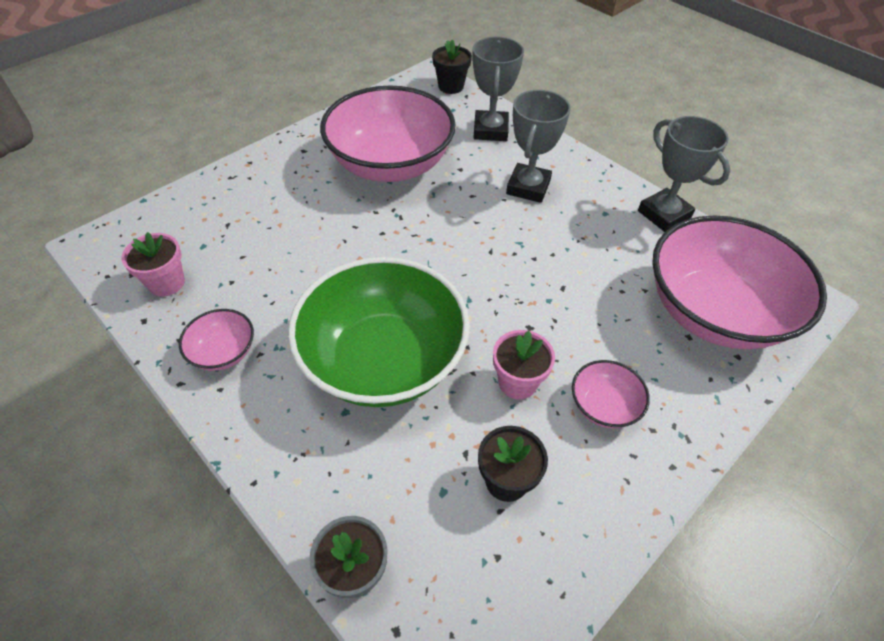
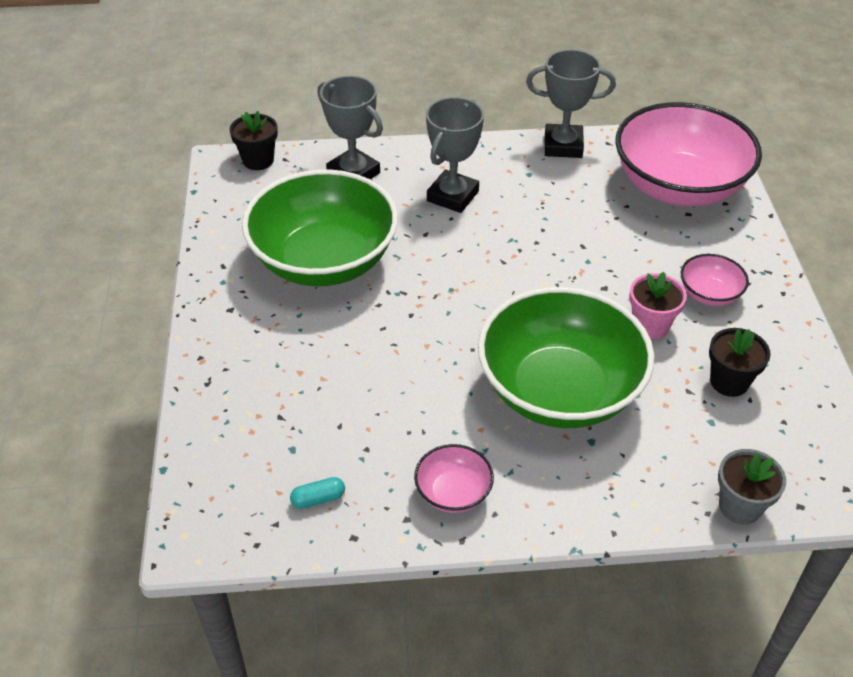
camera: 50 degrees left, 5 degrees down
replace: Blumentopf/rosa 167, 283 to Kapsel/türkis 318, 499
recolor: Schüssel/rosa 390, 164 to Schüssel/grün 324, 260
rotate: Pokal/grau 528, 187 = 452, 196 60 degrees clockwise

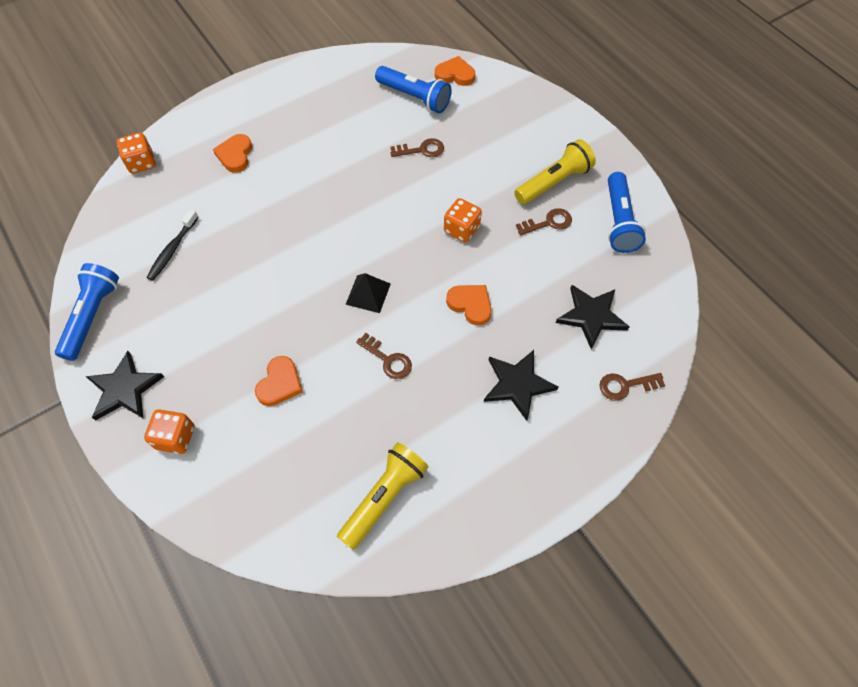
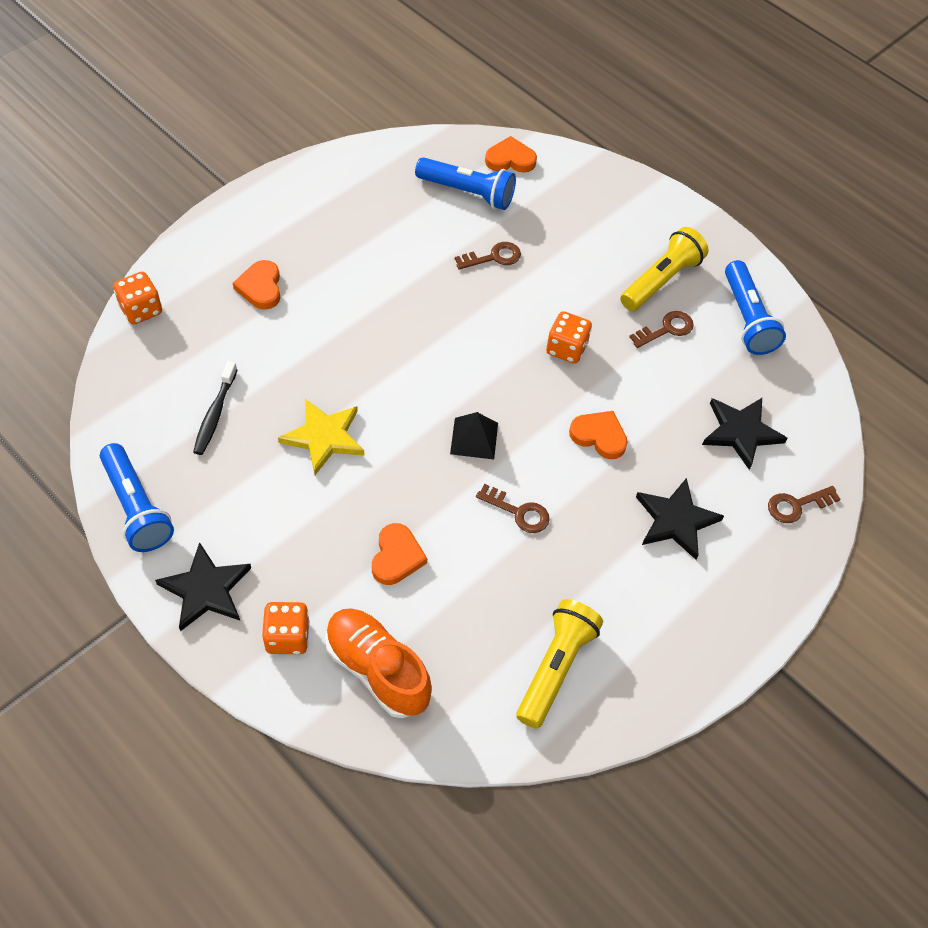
camera: 15 degrees left, 5 degrees down
insert: Stern/gelb 324, 437; Schuh/orange 377, 669
rotate: Taschenlampe/blau 92, 316 = 137, 508 150 degrees clockwise

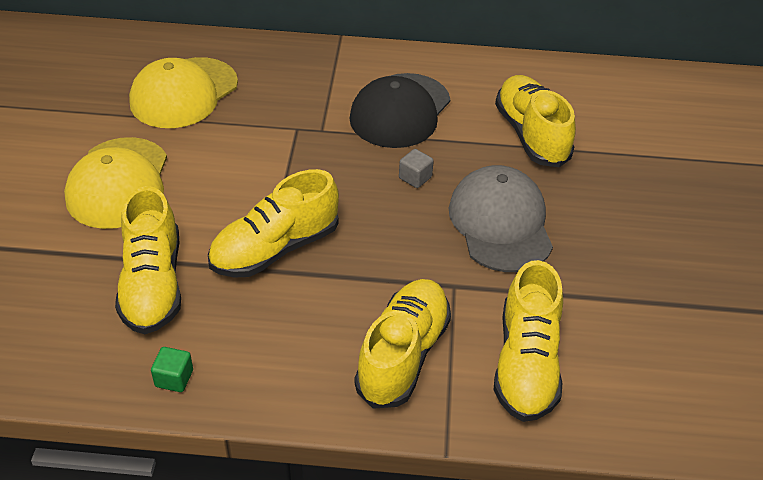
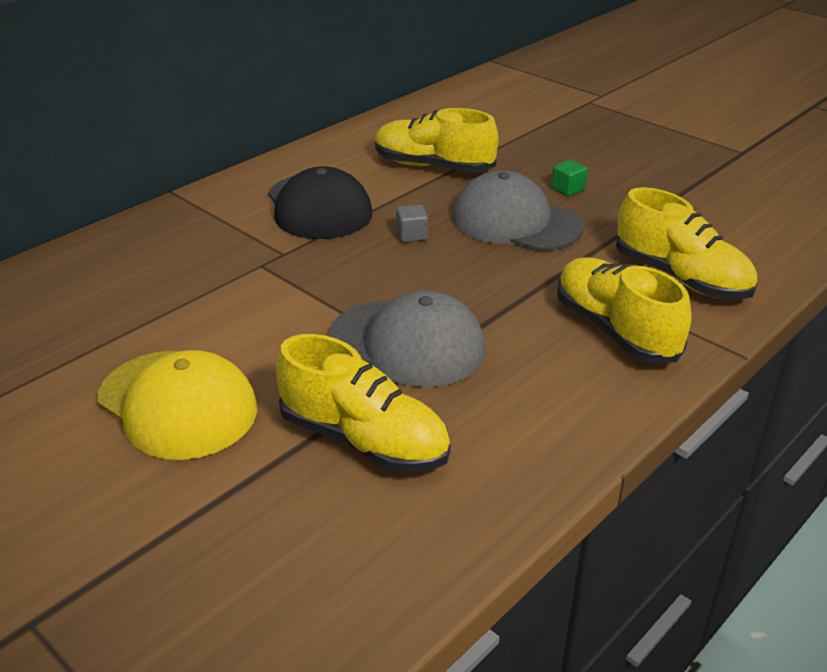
camera: 50 degrees left, 10 degrees down
delete: Kappe/gelb 184, 93
move: Kubus/grün 174, 378 to 568, 189
replace: Schuh/gelb 275, 249 to Kappe/grau 407, 343

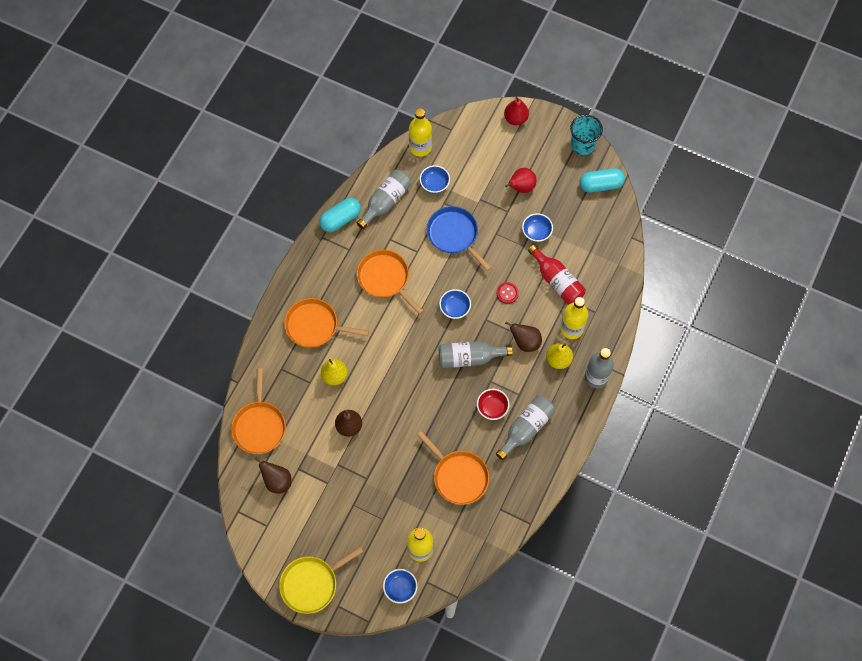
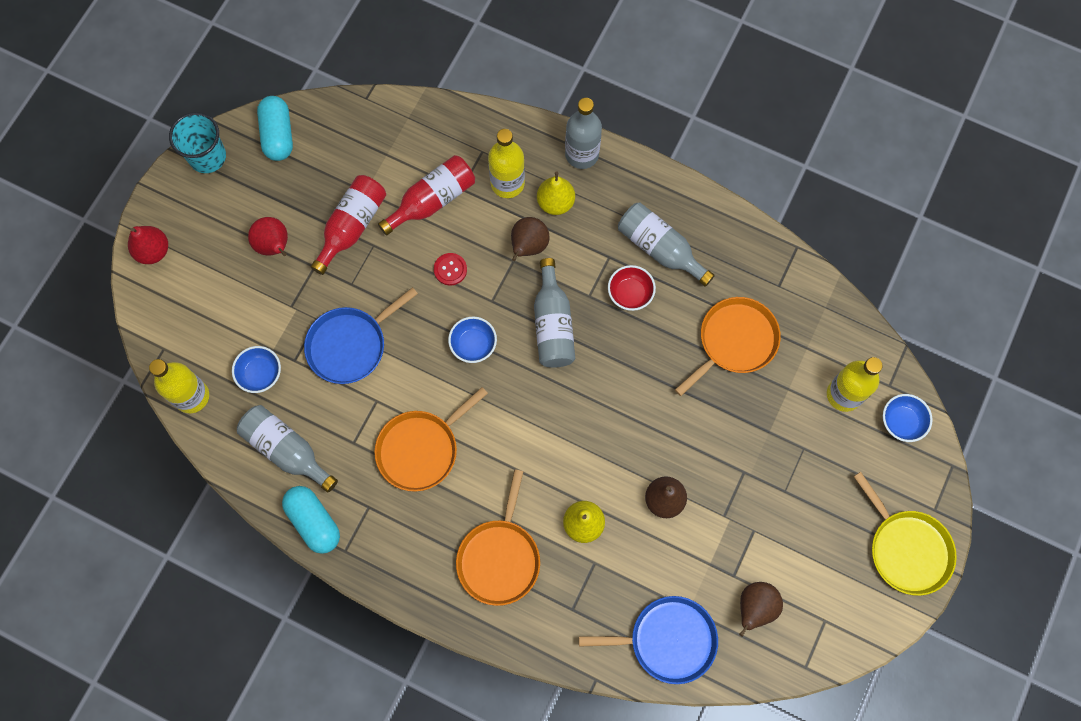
camera: 90 degrees left, 5 degrees up
replace: Schüssel/blau 536, 232 to Flasche/rot 352, 226
recolor: Pfanne/orange 259, 426 to Pfanne/blau 667, 640

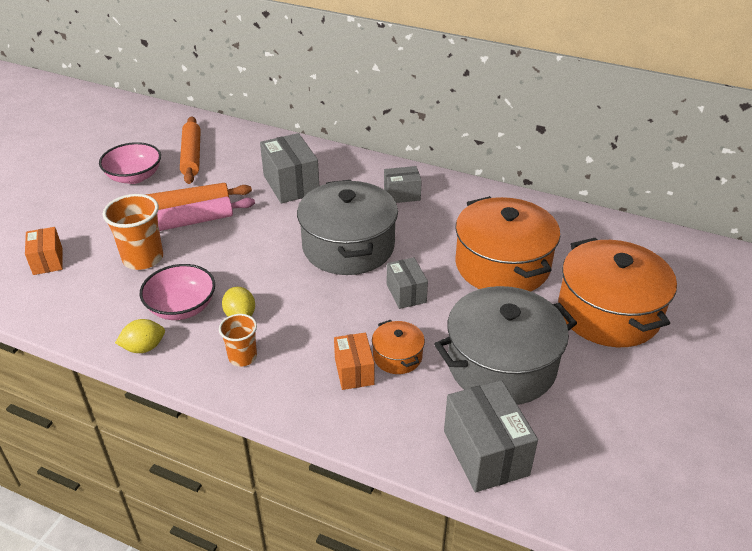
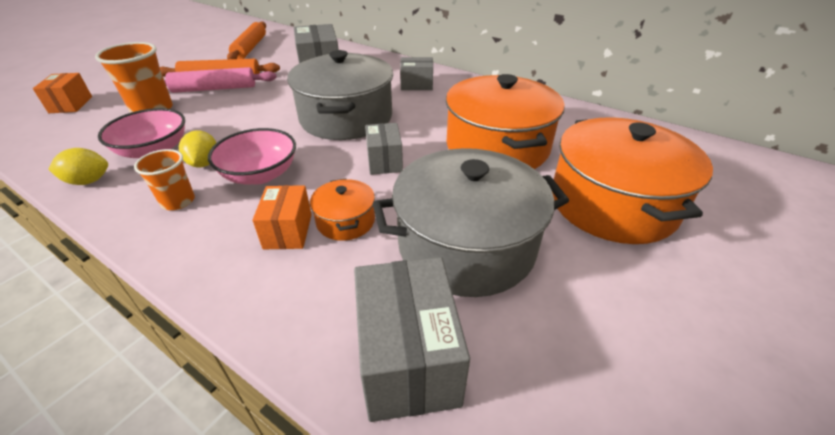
camera: 10 degrees right, 0 degrees up
move: Schüssel/rosa 134, 177 to 260, 174

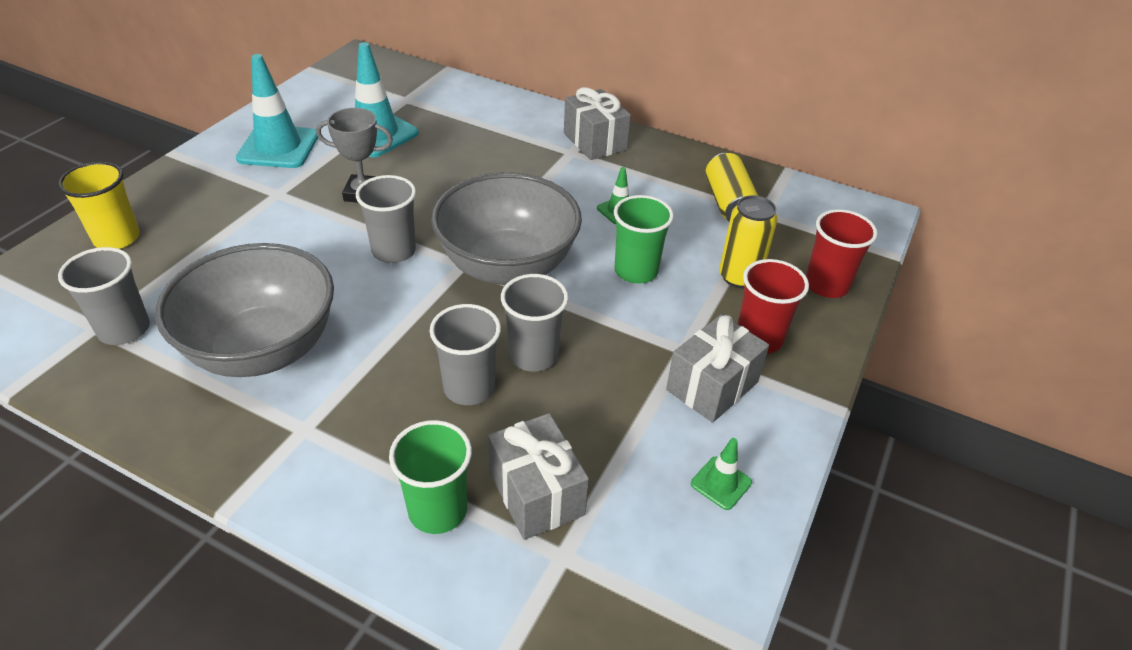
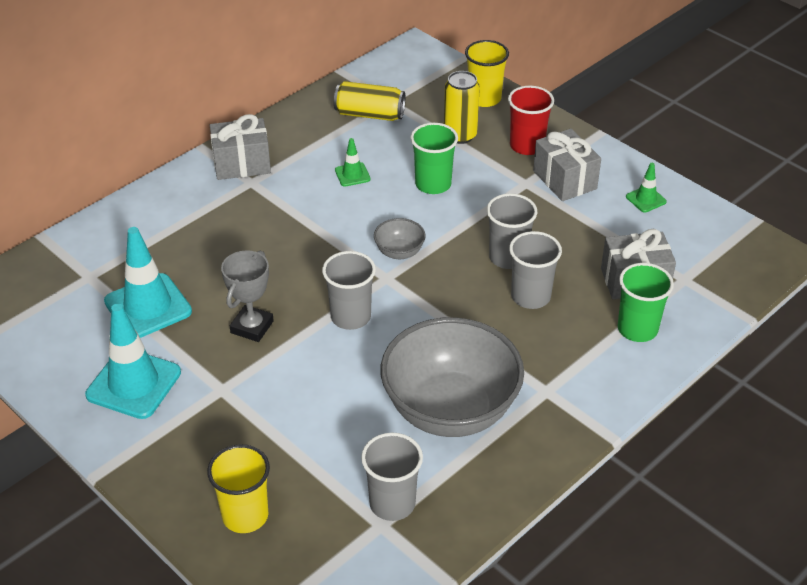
camera: 70 degrees left, 0 degrees up
recolor: Becher/rot 826, 285 to Becher/gelb 484, 98
resize: Schüssel/grau 507, 266 = 399, 252 x0.42

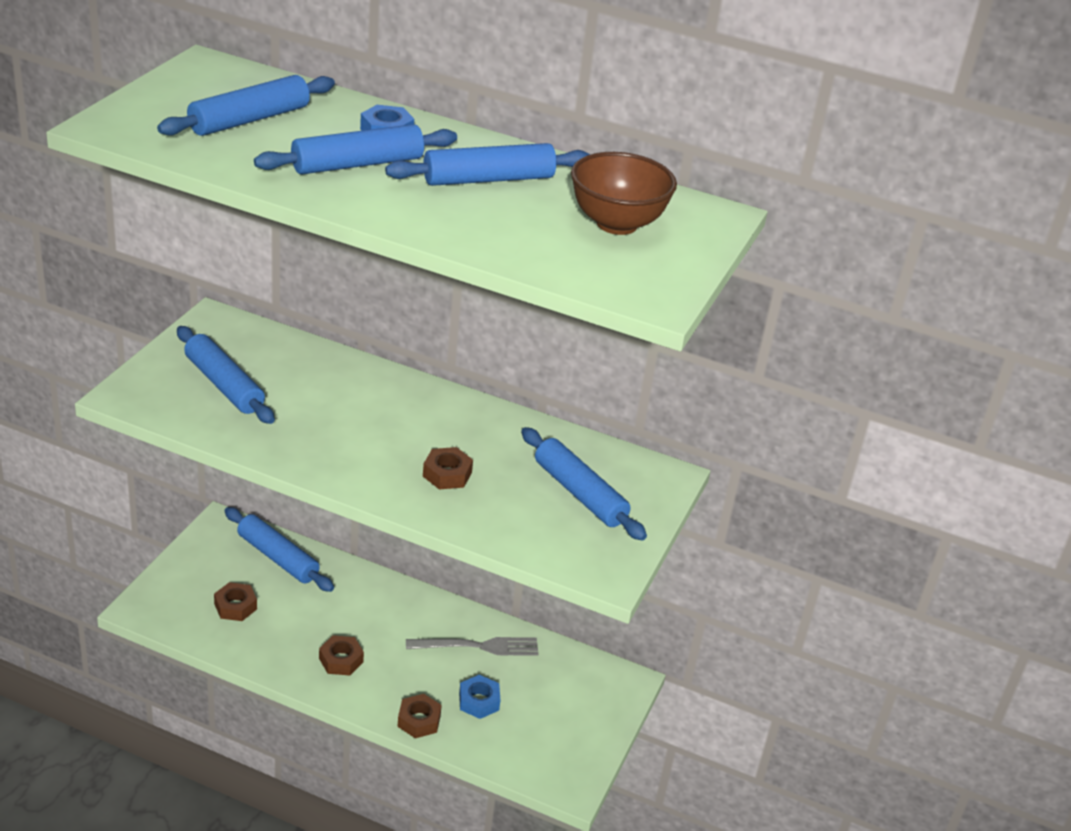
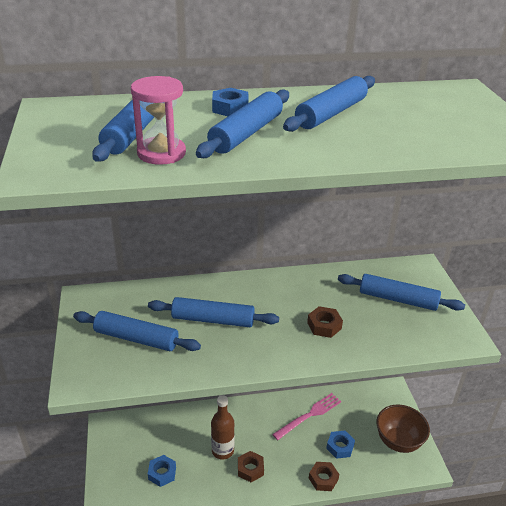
camera: 30 degrees left, 0 degrees up
insert: Sanduhr/rosa 161, 153; Flasche/braun 222, 451
move: Nudelholz/blau 278, 557 to 213, 319; Schüssel/braun 616, 224 to 398, 441
recolor: Sechskantmutter/braun 235, 606 to Sechskantmutter/blau 162, 473; Gabel/grau 478, 646 to Gabel/rosa 309, 415

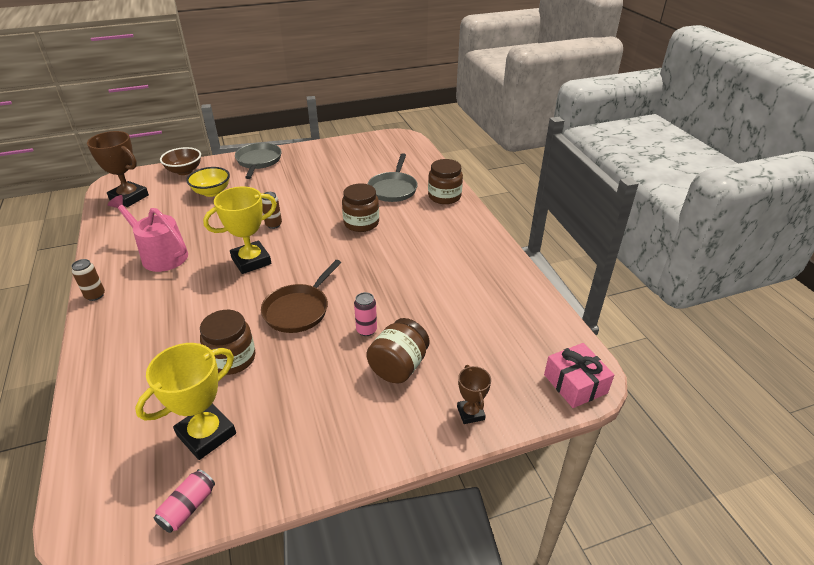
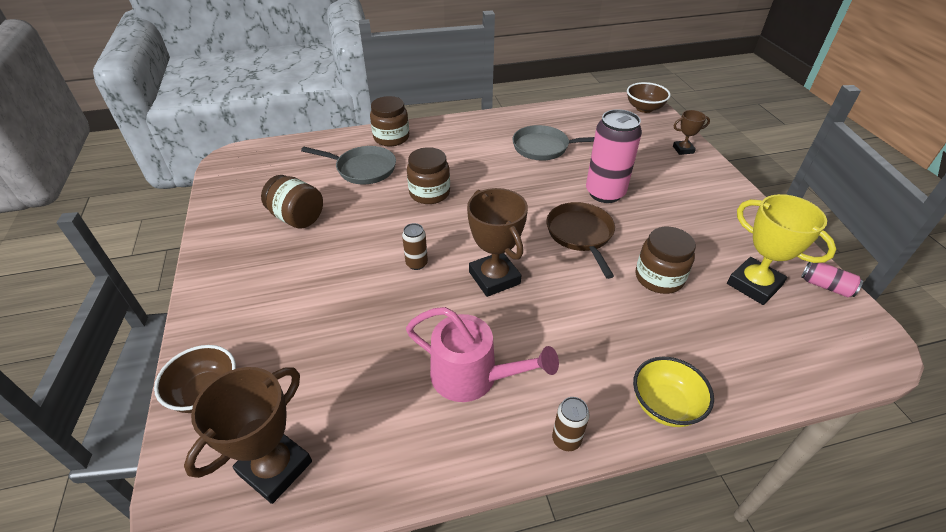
camera: 85 degrees left, 5 degrees up
move: Schüssel/gelb 212, 192 to 665, 405; Pfanne/grau 258, 161 to 544, 147; Einmachglas/braun 398, 366 to 297, 218
replace: Geschenk/rosa 575, 384 to Schüssel/braun 644, 108
recolor: Pokal/gelb 251, 261 to Pokal/braun 494, 278
rotate: Gießkanne/rosa 160, 255 = 472, 376 105 degrees counterclockwise; Pfanne/braun 299, 310 = 580, 235 135 degrees counterclockwise
resize: Dose/rosa 366, 330 = 605, 193 x2.10

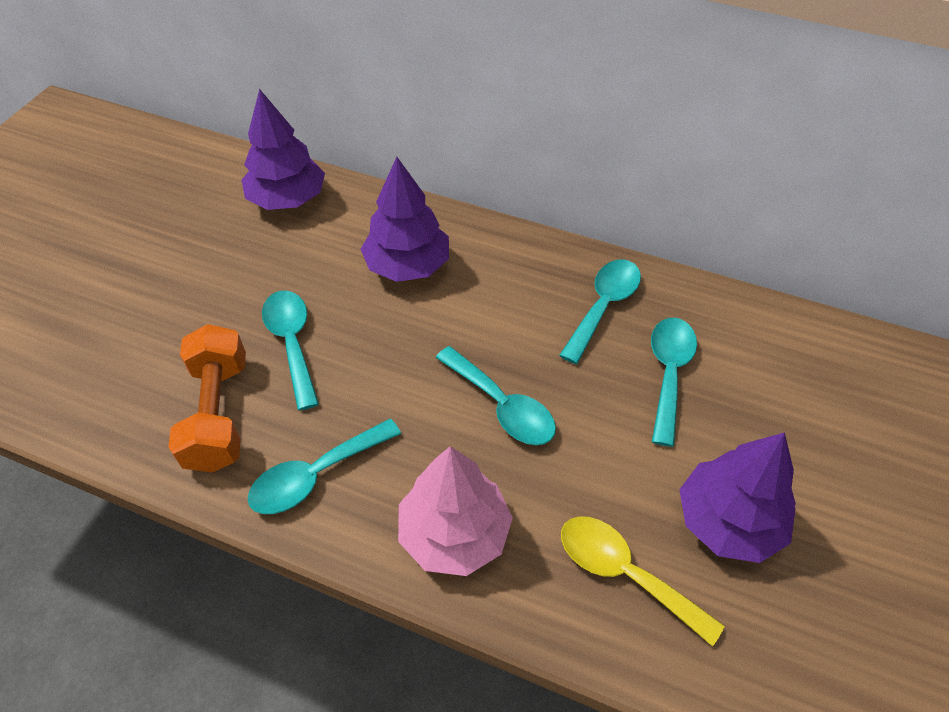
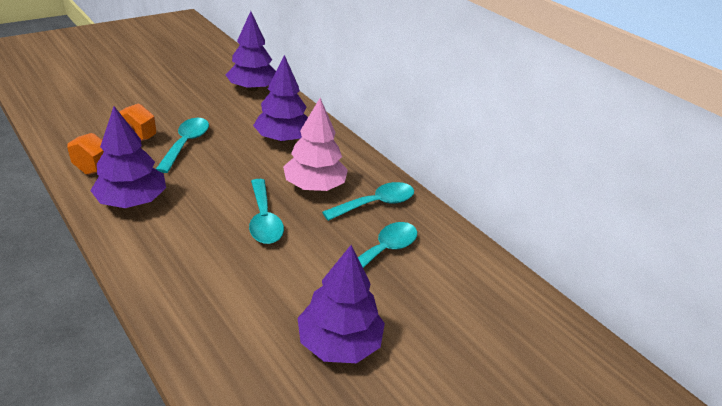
camera: 25 degrees right, 15 degrees down
delete: Löffel/gelb 624, 573
move: Baum/rosa 454, 533 to 314, 186
replace: Löffel/türkis 315, 475 to Baum/lila 132, 201

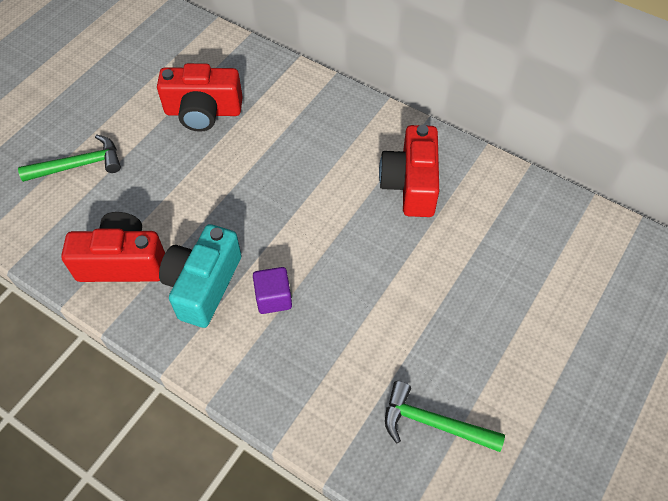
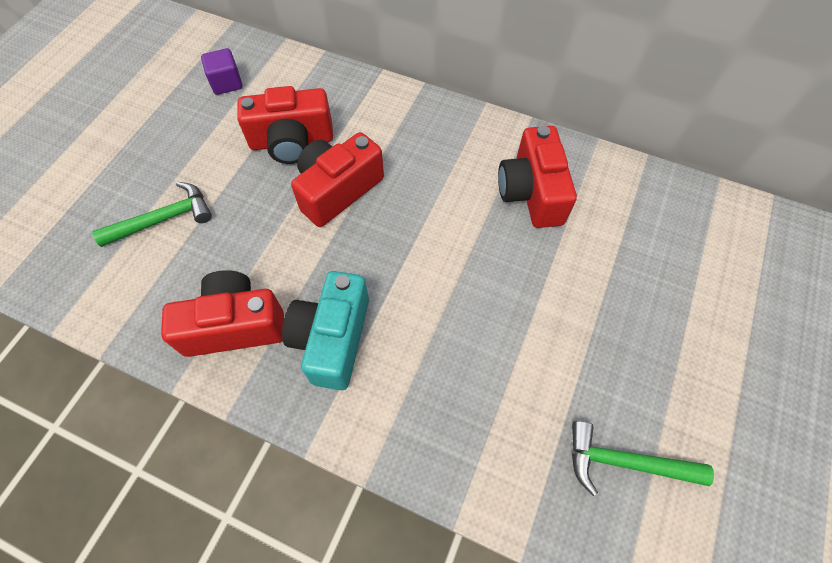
camera: 10 degrees left, 5 degrees up
insert: Kamera/rot 338, 190
move: Kubus/lila 273, 298 to 226, 83

